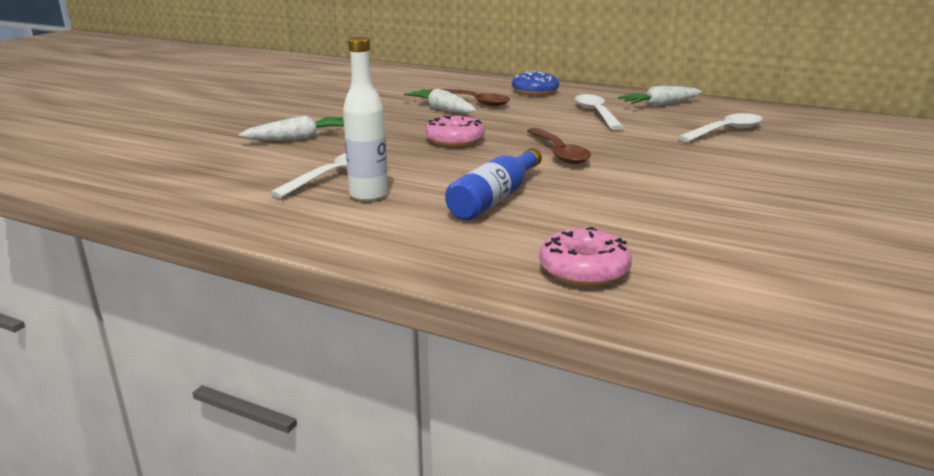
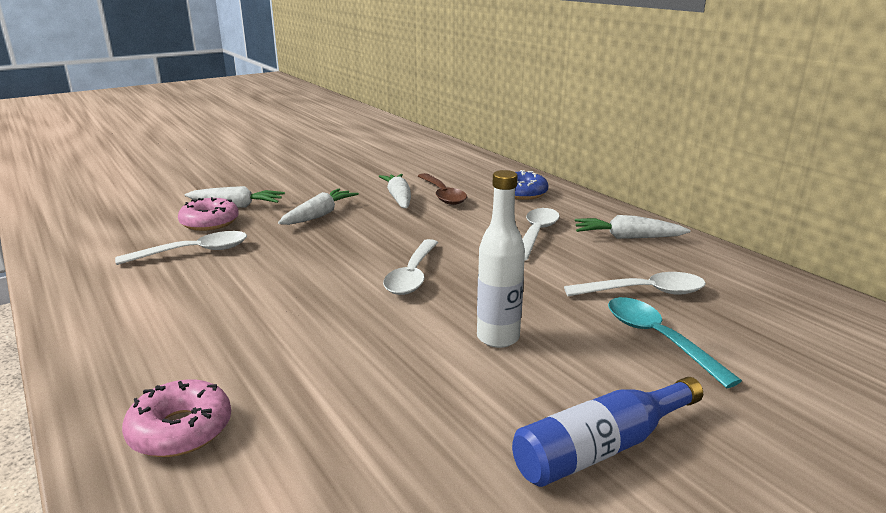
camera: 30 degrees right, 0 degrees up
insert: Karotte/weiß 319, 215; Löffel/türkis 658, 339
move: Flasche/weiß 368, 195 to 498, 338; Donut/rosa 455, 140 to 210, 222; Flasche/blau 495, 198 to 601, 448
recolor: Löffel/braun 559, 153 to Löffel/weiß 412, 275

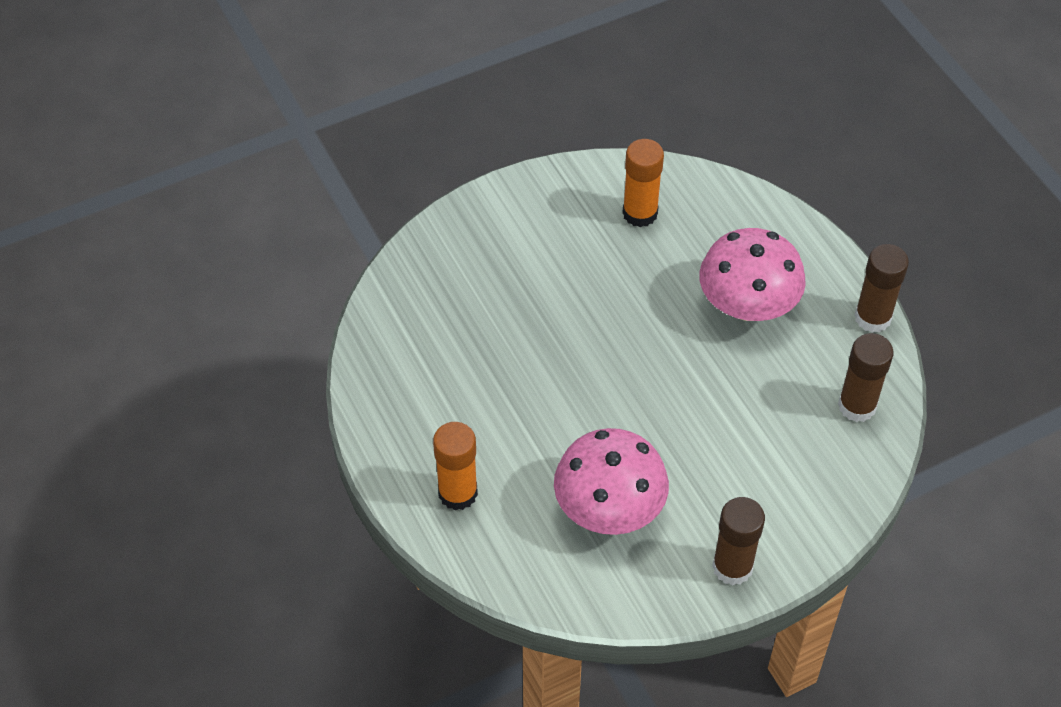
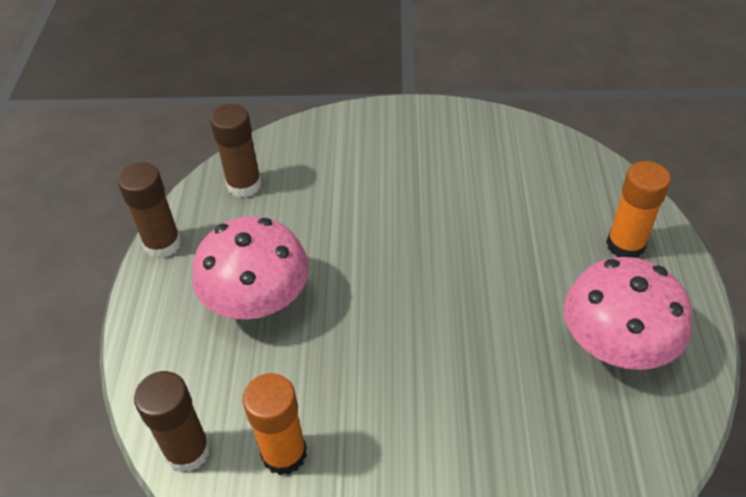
camera: 150 degrees left, 5 degrees down
move: Pilz/rosa 609, 508 to 615, 344; Klebestift/braun 732, 567 to 187, 451

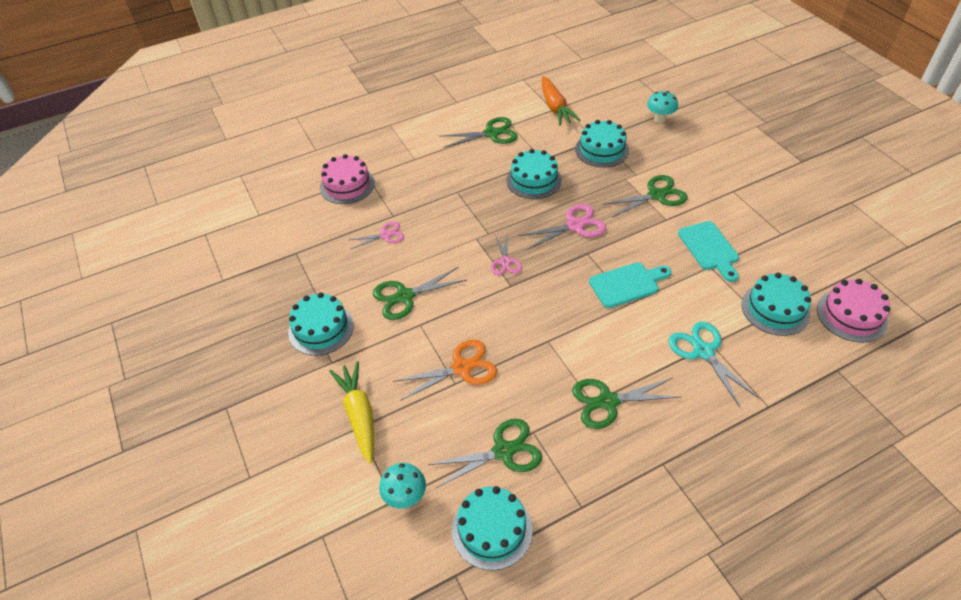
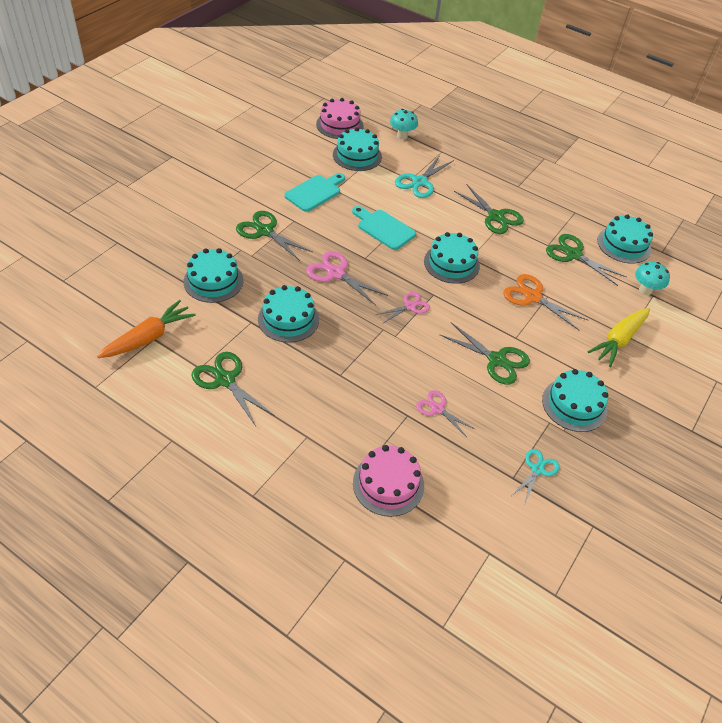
camera: 125 degrees left, 0 degrees up
insert: Kuchen/türkis 451, 263; Schere/türkis 537, 469
move: Pilz/türkis 660, 119 to 402, 136

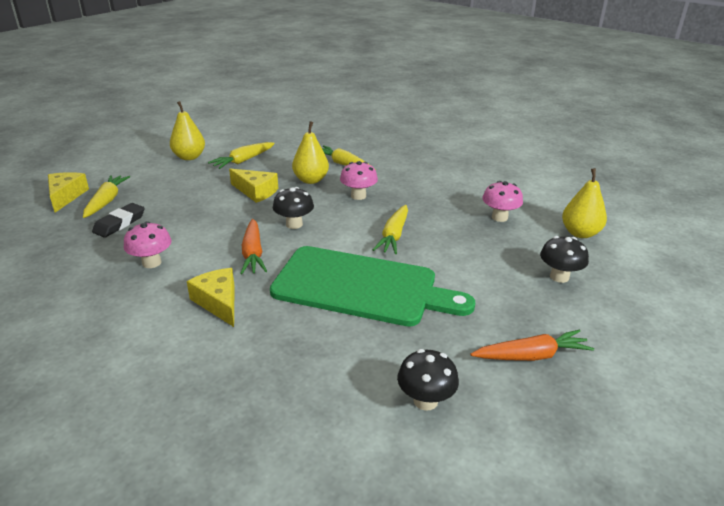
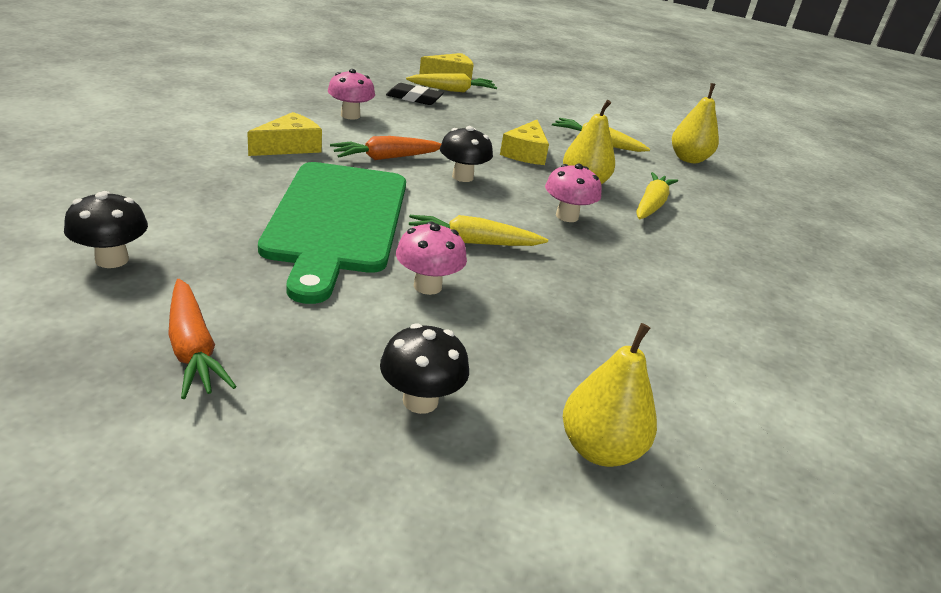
camera: 70 degrees right, 0 degrees up
move: Birne/gelb 189, 157 to 688, 159; Pilz/rosa 499, 217 to 427, 286

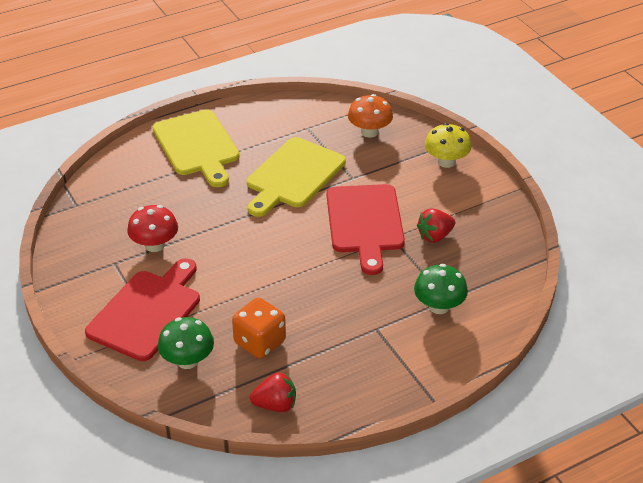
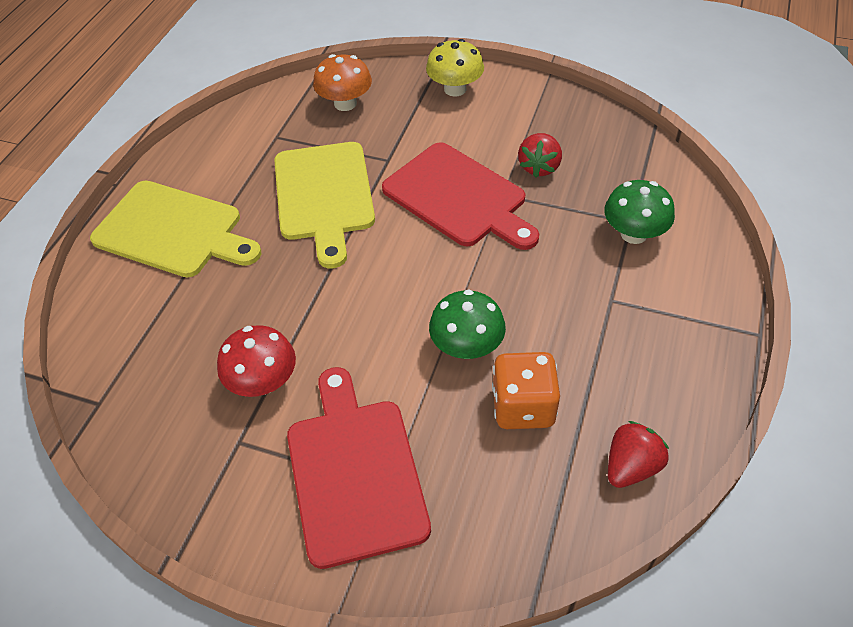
camera: 40 degrees left, 10 degrees up
move: Pilz/grün 187, 360 to 467, 346

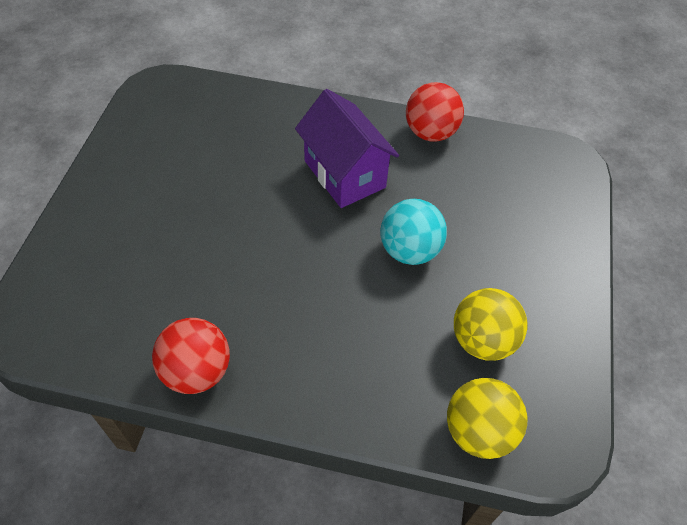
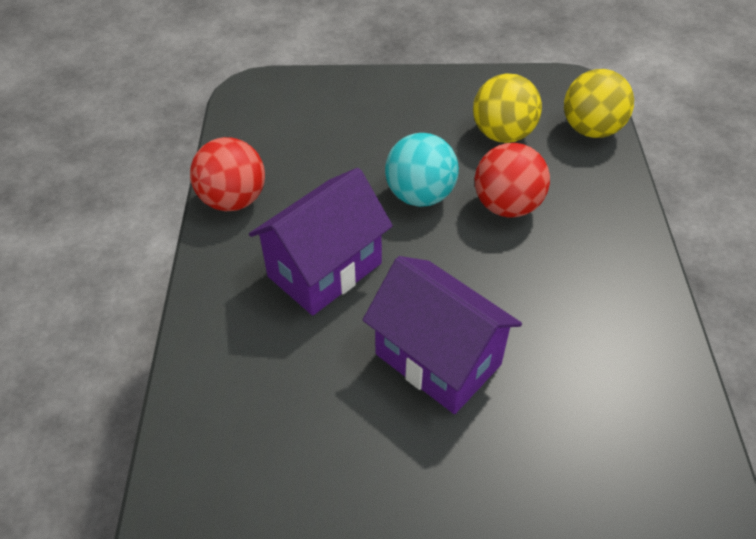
camera: 100 degrees left, 5 degrees down
insert: Haus/lila 437, 359
move: Ball/rot 197, 371 to 507, 206

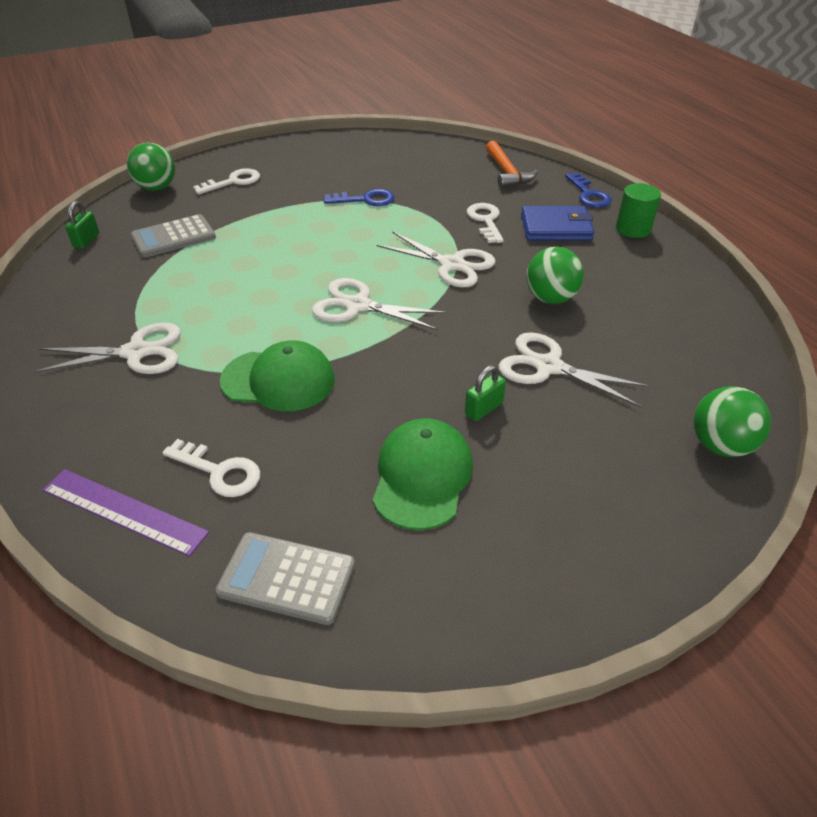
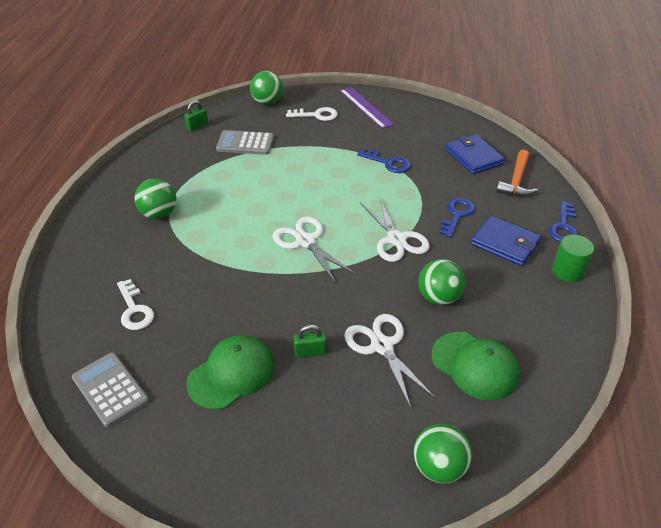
camera: 35 degrees right, 0 degrees up
insert: Geldbörse/blau 474, 157
move: Lineal/lila 124, 511 to 366, 107; Kappe/grün 278, 380 to 474, 365
replace: Schere/weiß 136, 352 to Ball/grün 159, 214
recolor: Schlüssel/weiß 485, 221 to Schlüssel/blau 456, 215

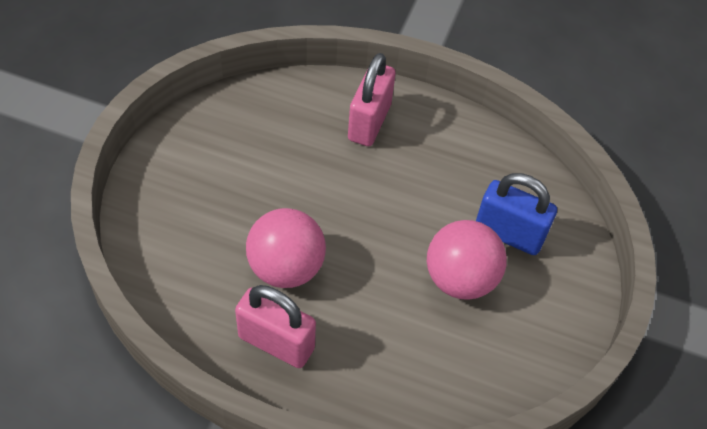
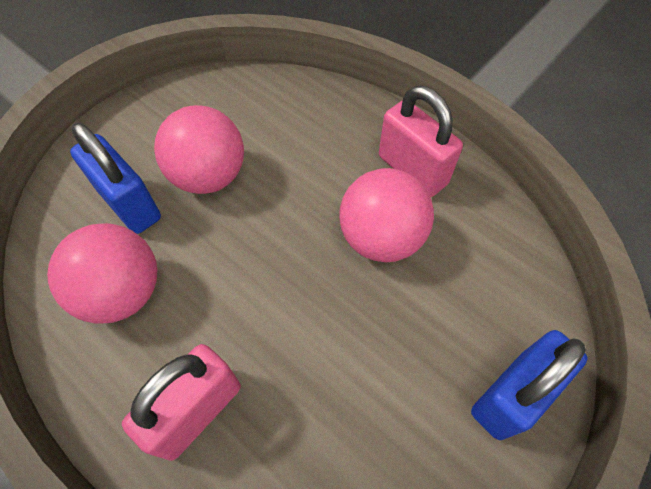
camera: 155 degrees left, 5 degrees up
insert: Ball/rosa 123, 292; Vorhängeschloss/blau 511, 395

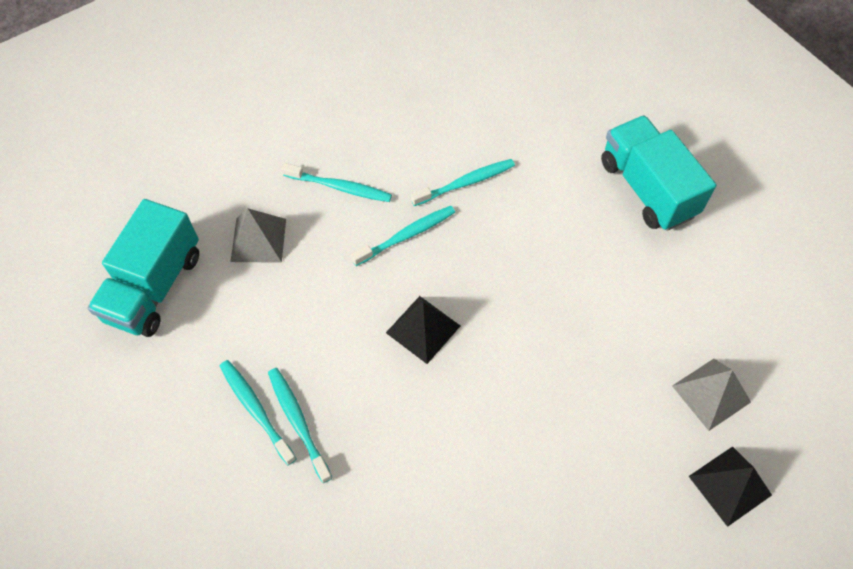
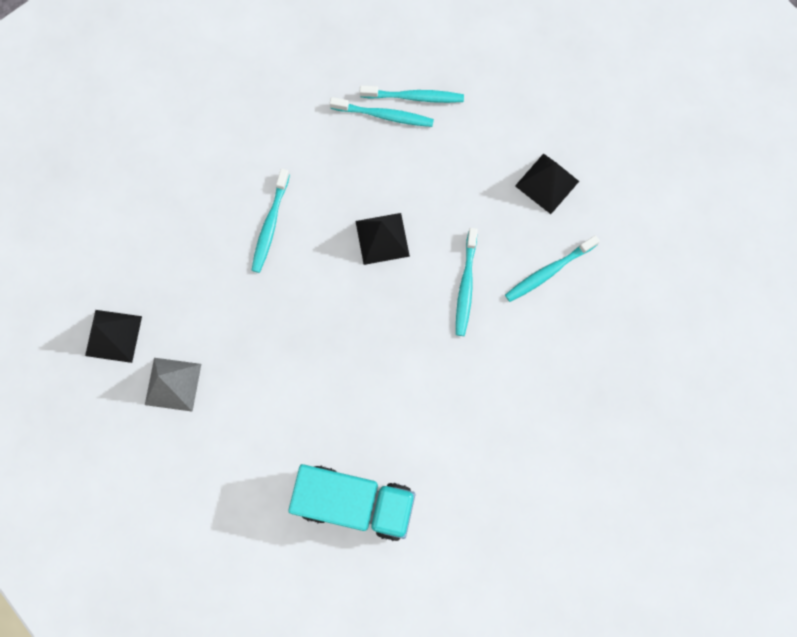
camera: 130 degrees right, 15 degrees up
delete: Lastwagen/türkis 154, 287
move: Zahnbürste/türkis 465, 183 to 270, 225
recolor: Pyramide/grau 258, 240 to Pyramide/schwarz 547, 183

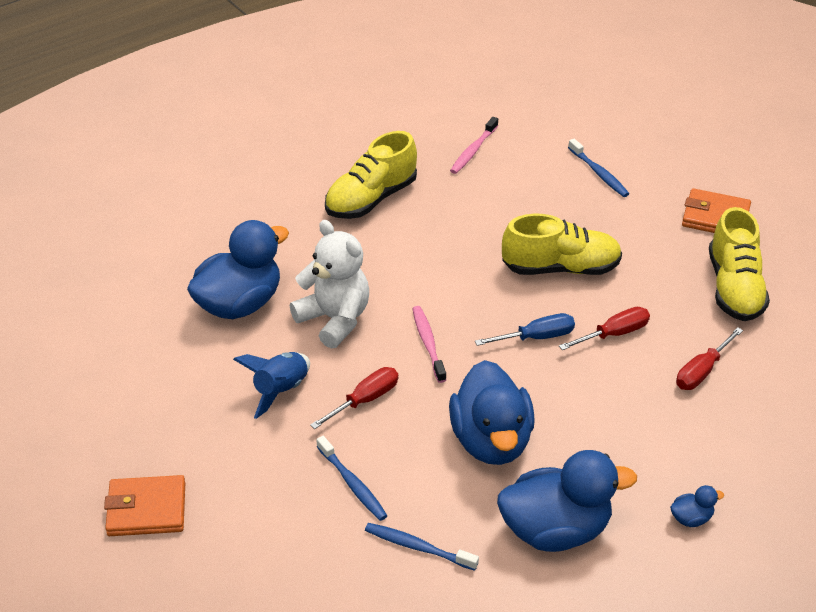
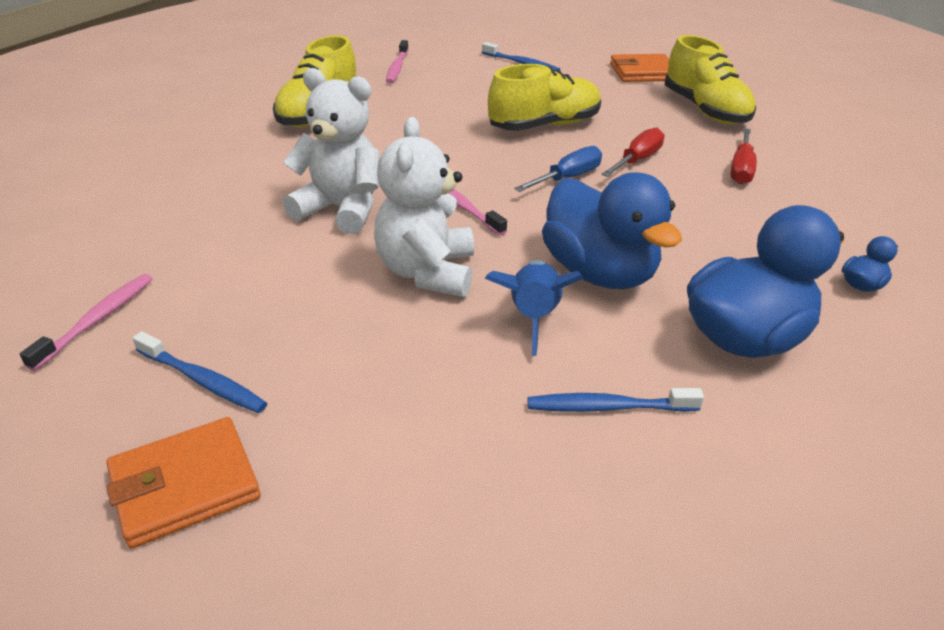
camera: 25 degrees left, 5 degrees down
delete: Ente/blau 239, 304
insert: Zahnbürste/rosa 97, 320
move: Rakete/blau 280, 390 to 532, 317; Zahnbürste/blau 352, 484 to 203, 381
replace: Schraubenzieher/rot 364, 400 to Teddybär/weiß 427, 272

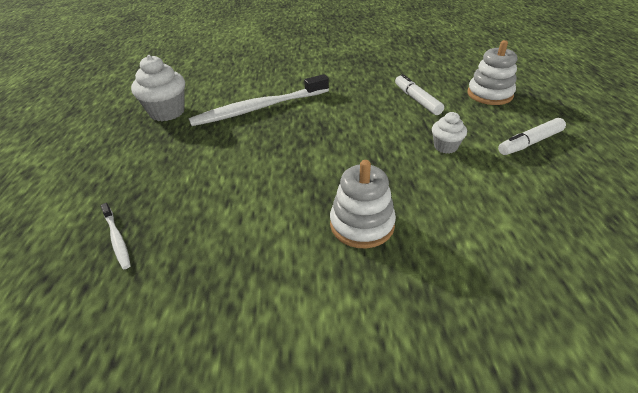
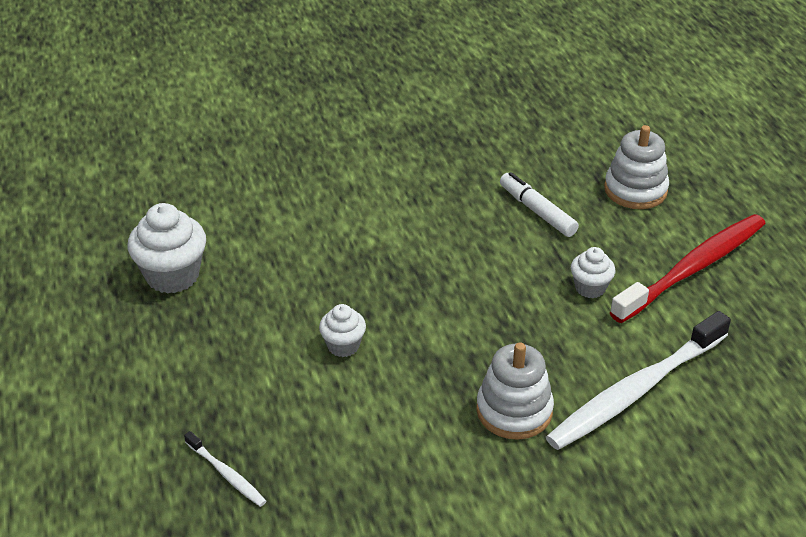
camera: 15 degrees left, 0 degrees up
insert: Muffin/weiß 343, 346
move: Zahnbürste/weiß 259, 108 to 635, 391
replace: Filzstift/weiß 530, 143 to Zahnbürste/rot 693, 268

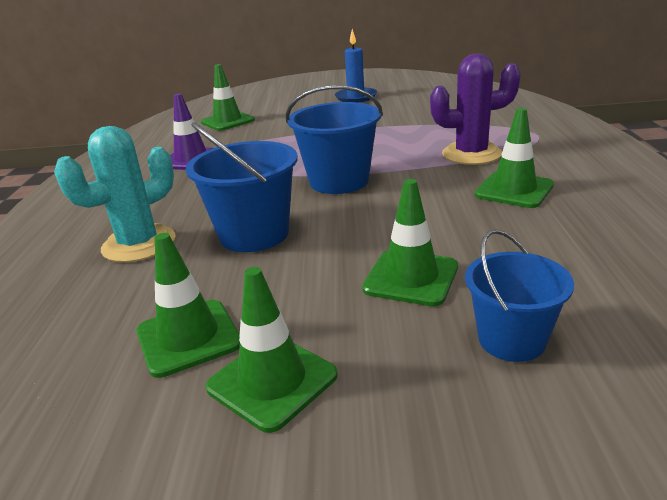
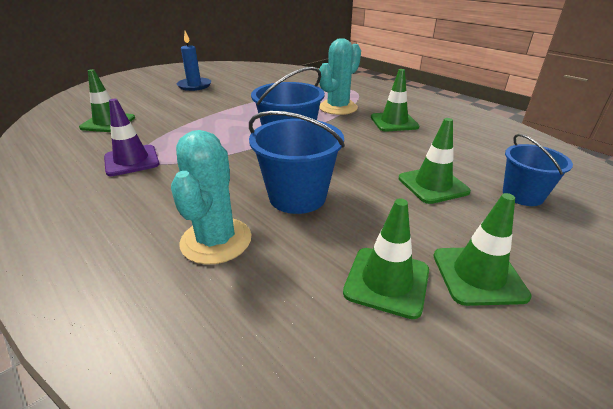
camera: 45 degrees left, 5 degrees up
recolor: Kaktus/lila 471, 154 to Kaktus/türkis 338, 108

